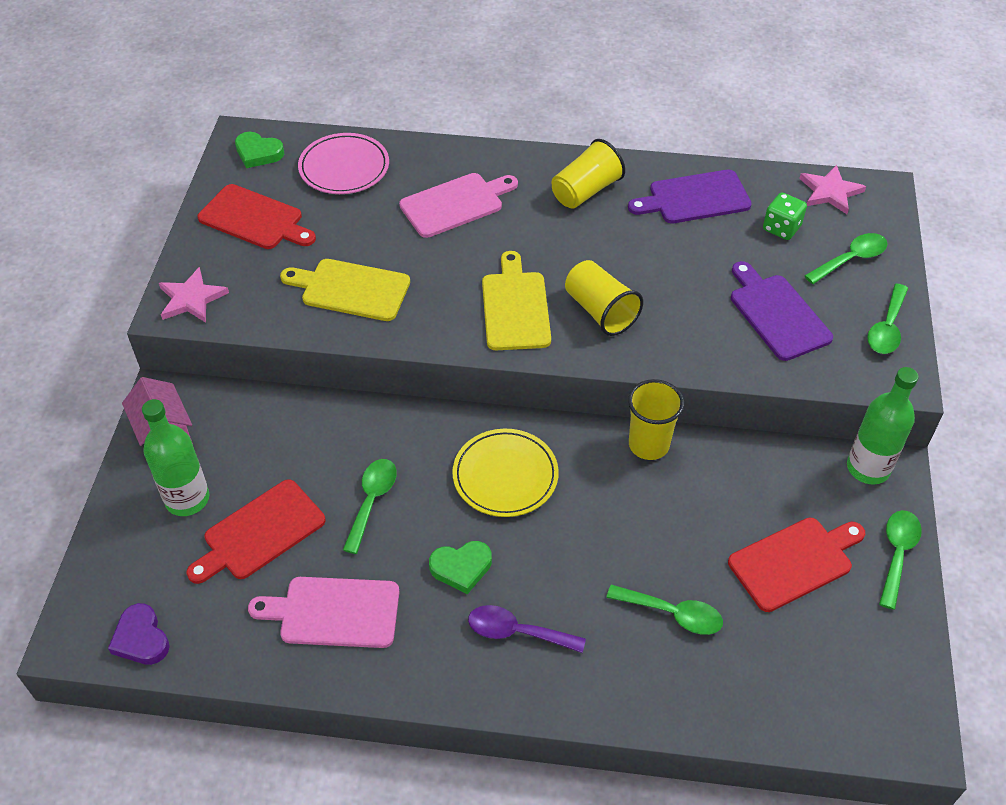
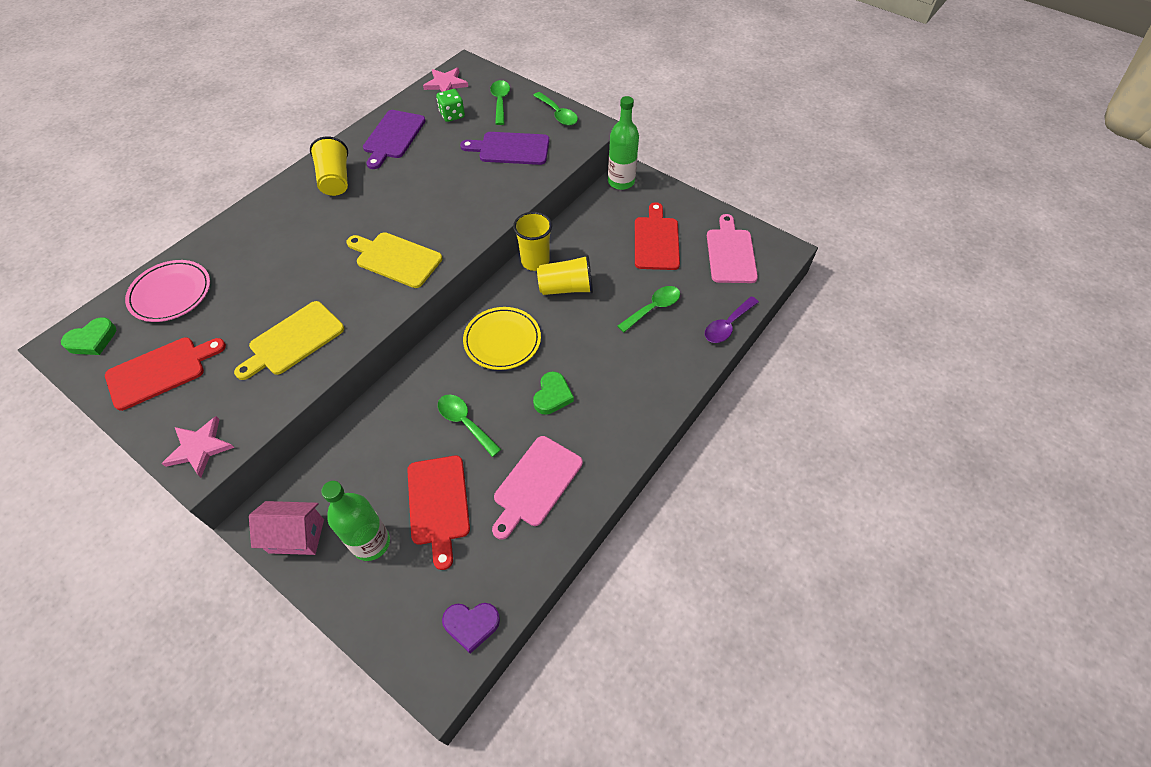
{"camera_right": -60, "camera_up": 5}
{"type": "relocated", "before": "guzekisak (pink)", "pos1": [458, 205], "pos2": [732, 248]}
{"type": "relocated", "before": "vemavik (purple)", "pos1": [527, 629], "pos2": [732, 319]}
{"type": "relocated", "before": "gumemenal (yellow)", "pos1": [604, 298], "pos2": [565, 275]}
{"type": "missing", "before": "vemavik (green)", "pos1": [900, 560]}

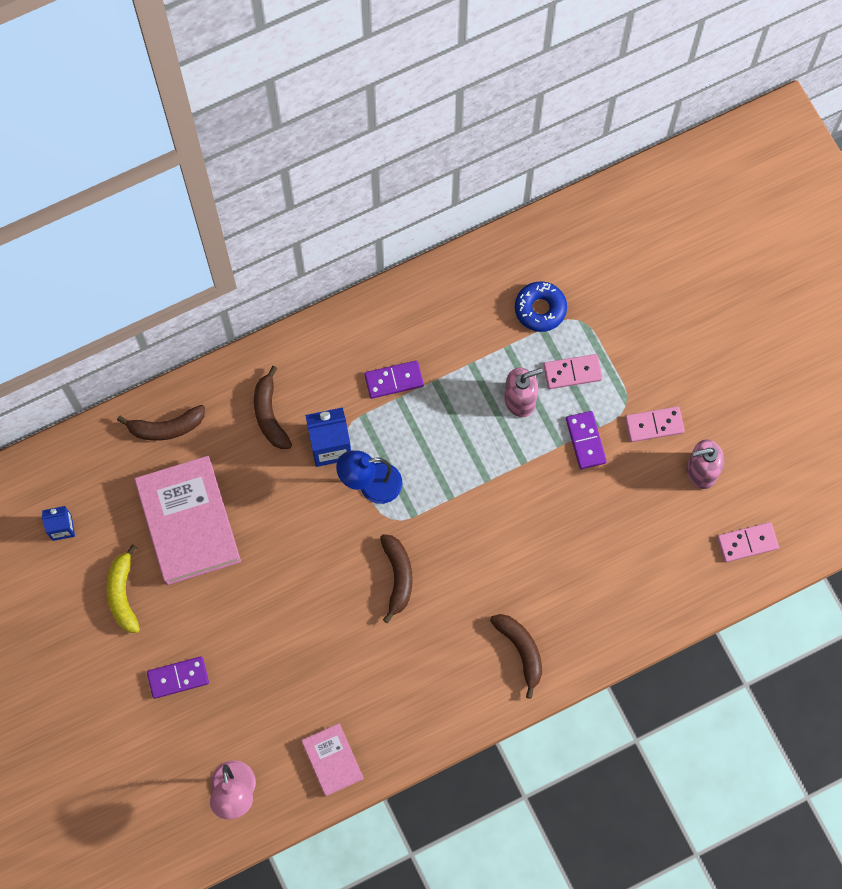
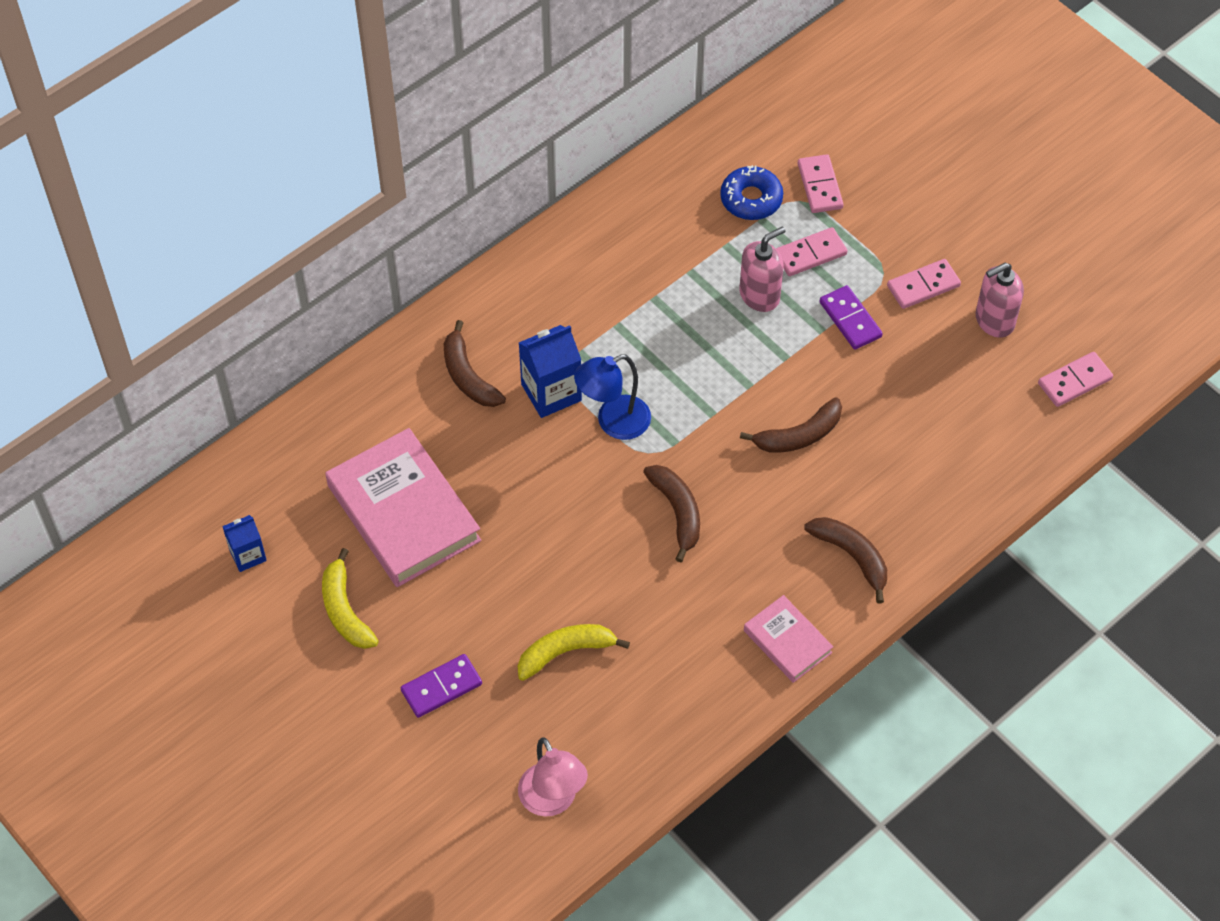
{"camera_right": -15, "camera_up": -15}
{"type": "relocated", "before": "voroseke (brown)", "pos1": [161, 423], "pos2": [791, 425]}
{"type": "relocated", "before": "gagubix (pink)", "pos1": [332, 759], "pos2": [788, 639]}
{"type": "missing", "before": "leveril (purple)", "pos1": [394, 379]}
{"type": "appeared", "after": "voroseke (yellow)", "pos2": [574, 652]}
{"type": "appeared", "after": "leveril (pink)", "pos2": [821, 183]}

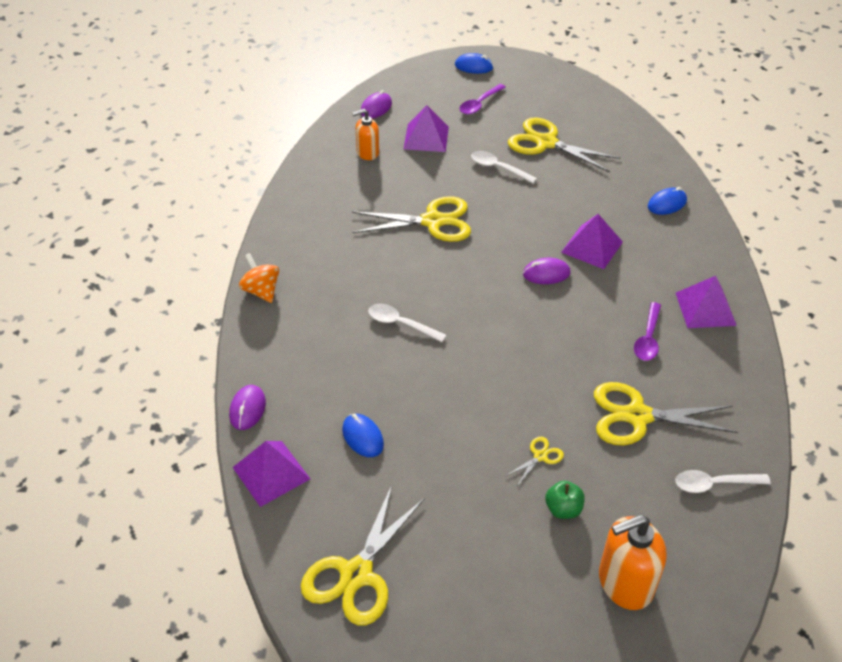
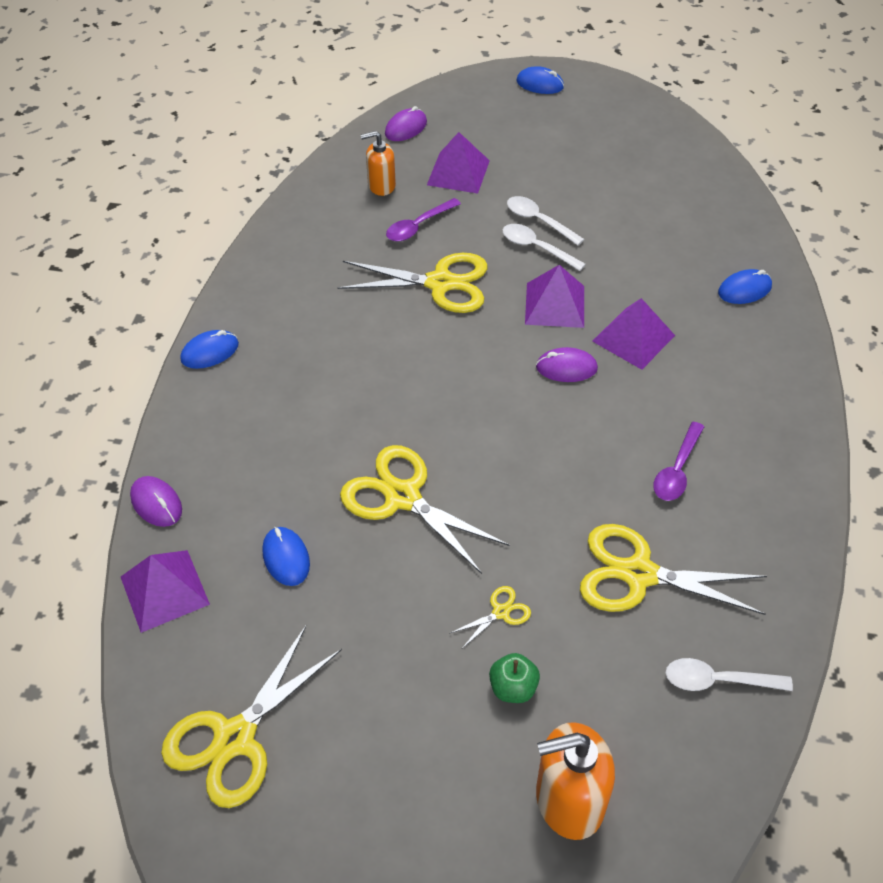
{"camera_right": 10, "camera_up": 5}
{"type": "spun", "before": "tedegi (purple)", "pos1": [247, 407], "pos2": [156, 501], "turn": -60}
{"type": "exchanged", "before": "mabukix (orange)", "after": "tedegi (blue)", "pos1": [259, 278], "pos2": [210, 349]}
{"type": "relocated", "before": "vemavik (white)", "pos1": [407, 323], "pos2": [544, 247]}
{"type": "relocated", "before": "vemavik (purple)", "pos1": [483, 99], "pos2": [423, 219]}
{"type": "relocated", "before": "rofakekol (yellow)", "pos1": [564, 144], "pos2": [425, 509]}
{"type": "relocated", "before": "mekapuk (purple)", "pos1": [706, 302], "pos2": [554, 296]}

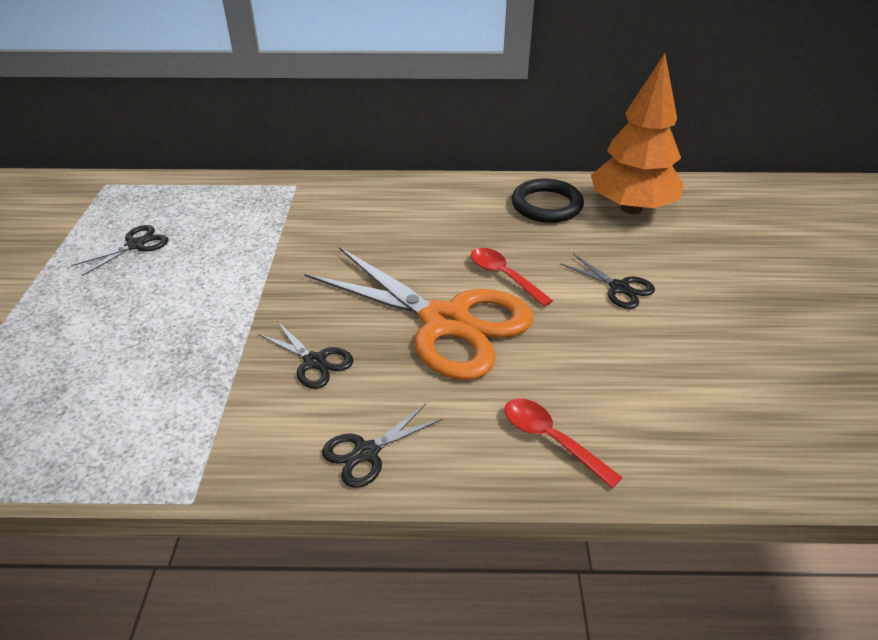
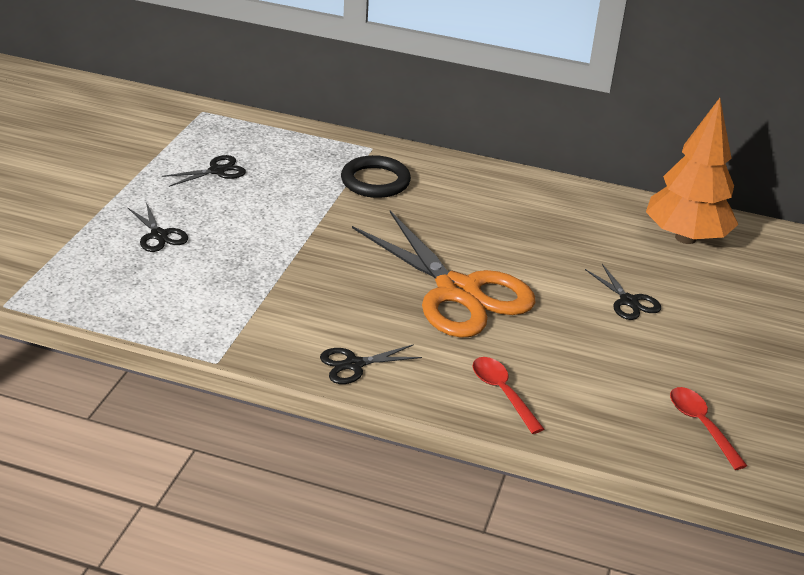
{"camera_right": 15, "camera_up": -5}
{"type": "relocated", "before": "rofakekol (black)", "pos1": [306, 355], "pos2": [158, 227]}
{"type": "relocated", "before": "vemavik (red)", "pos1": [512, 277], "pos2": [708, 428]}
{"type": "relocated", "before": "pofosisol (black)", "pos1": [548, 200], "pos2": [376, 176]}

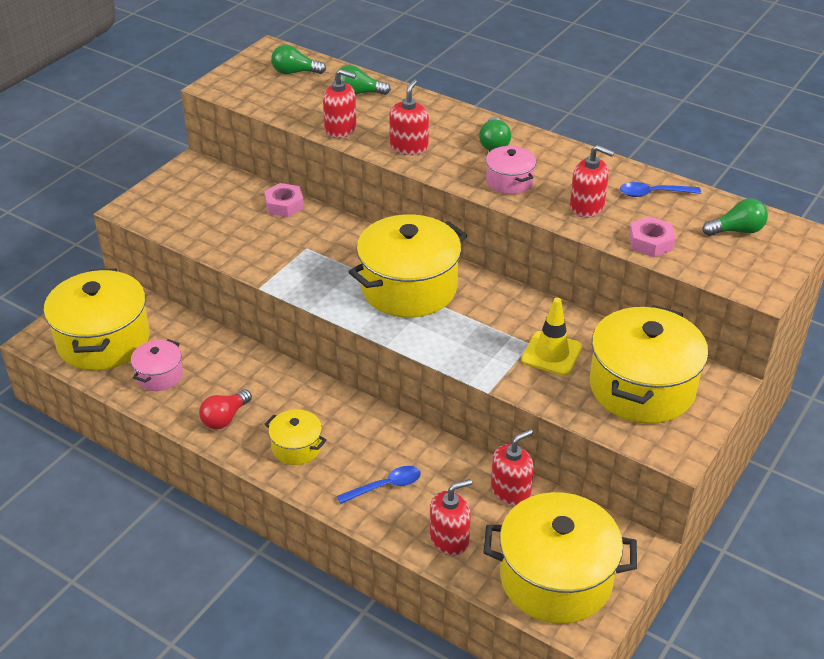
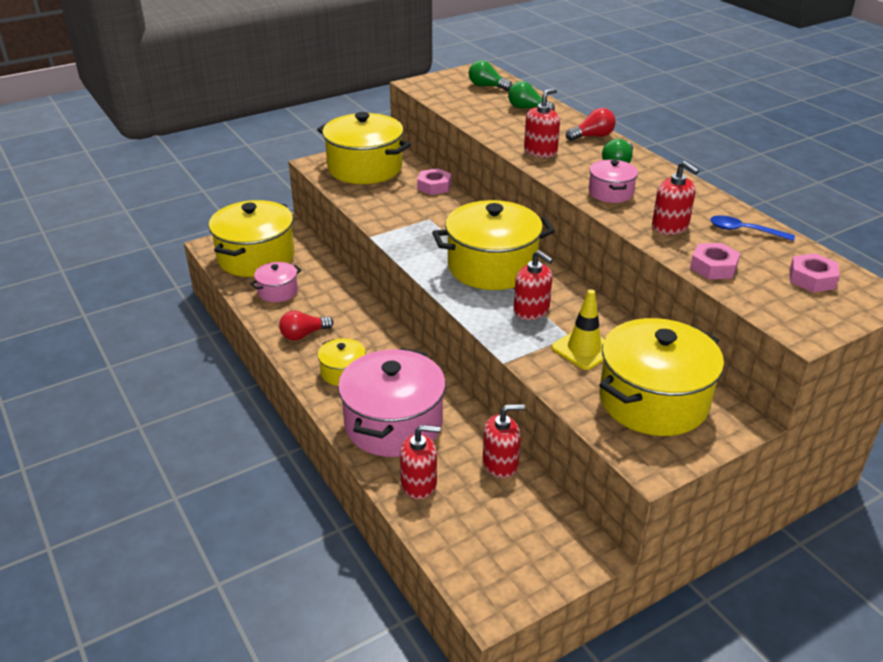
{"camera_right": 25, "camera_up": -5}
{"type": "relocated", "before": "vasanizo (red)", "pos1": [340, 103], "pos2": [533, 285]}
{"type": "exchanged", "before": "vemavik (blue)", "after": "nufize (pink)", "pos1": [379, 485], "pos2": [392, 402]}
{"type": "relocated", "before": "nufize (yellow)", "pos1": [560, 558], "pos2": [364, 148]}
{"type": "exchanged", "before": "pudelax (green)", "after": "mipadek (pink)", "pos1": [735, 217], "pos2": [815, 272]}
{"type": "appeared", "after": "pudelax (red)", "pos2": [591, 124]}

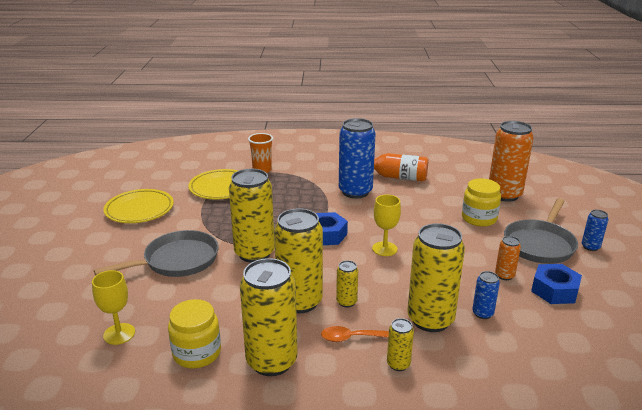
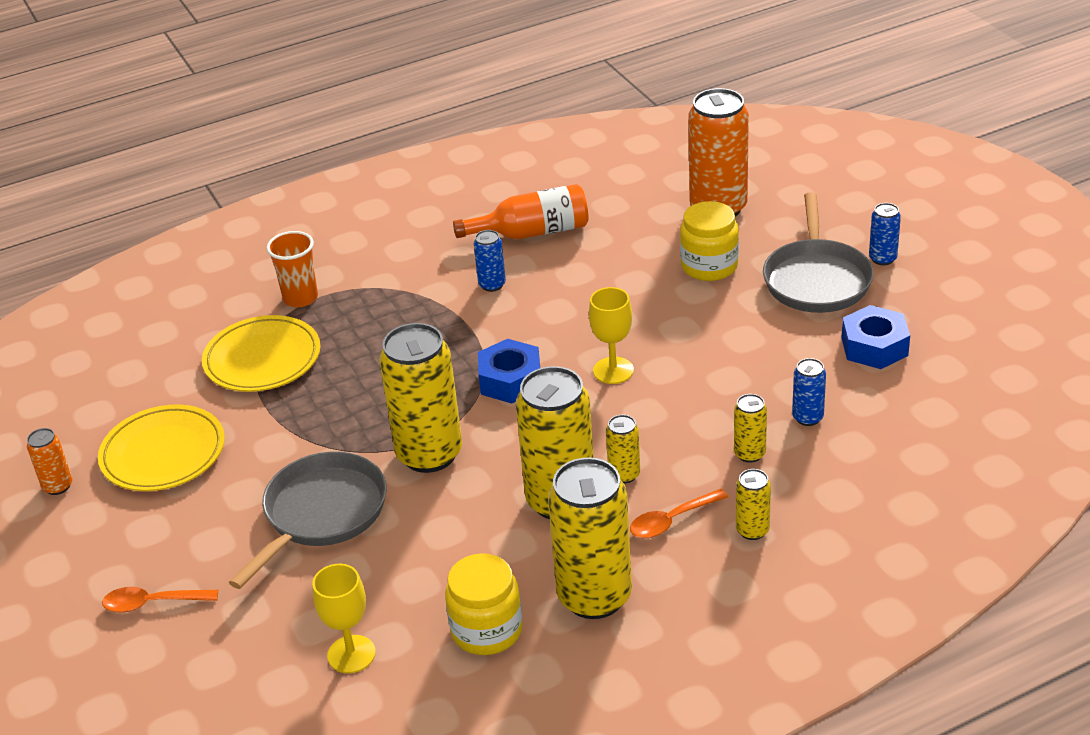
{"camera_right": -25, "camera_up": 10}
{"type": "size", "before": "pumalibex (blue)", "pos1": [357, 158], "pos2": [490, 261], "scale": 0.46}
{"type": "size", "before": "pumalibex (yellow)", "pos1": [436, 277], "pos2": [750, 428], "scale": 0.46}
{"type": "relocated", "before": "pumalibex (orange)", "pos1": [508, 258], "pos2": [49, 461]}
{"type": "appeared", "after": "vemavik (orange)", "pos2": [160, 600]}

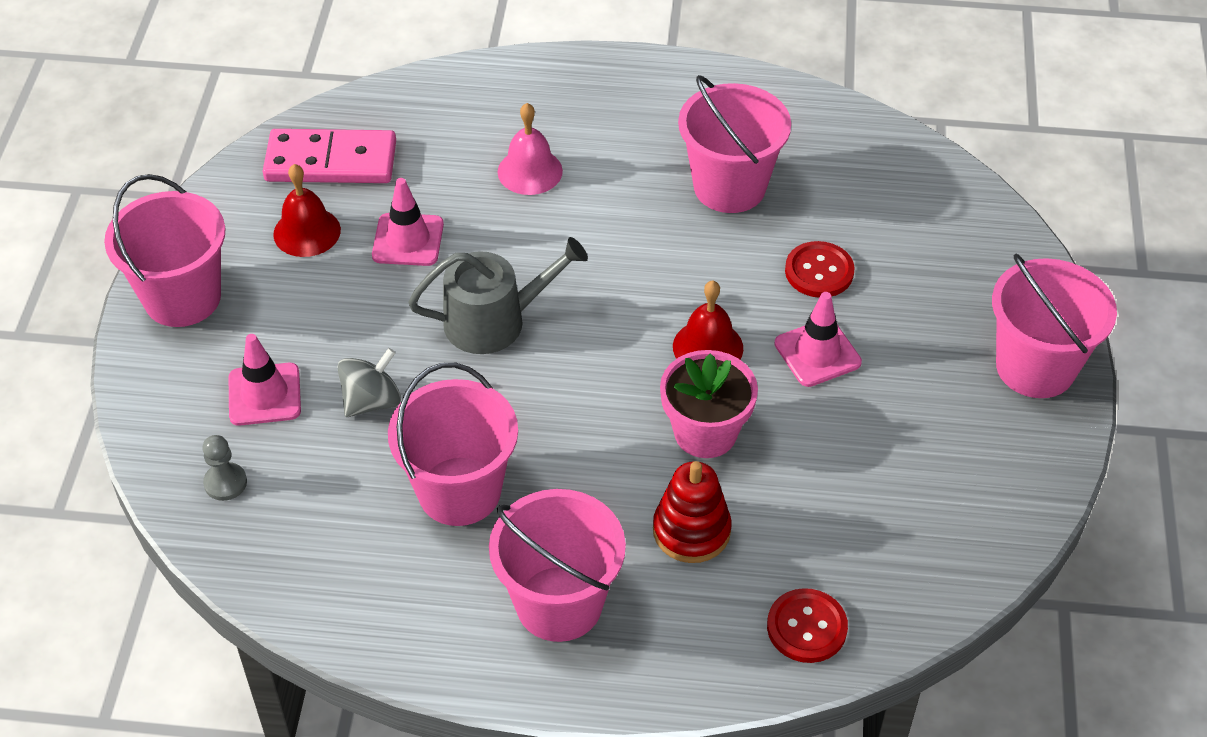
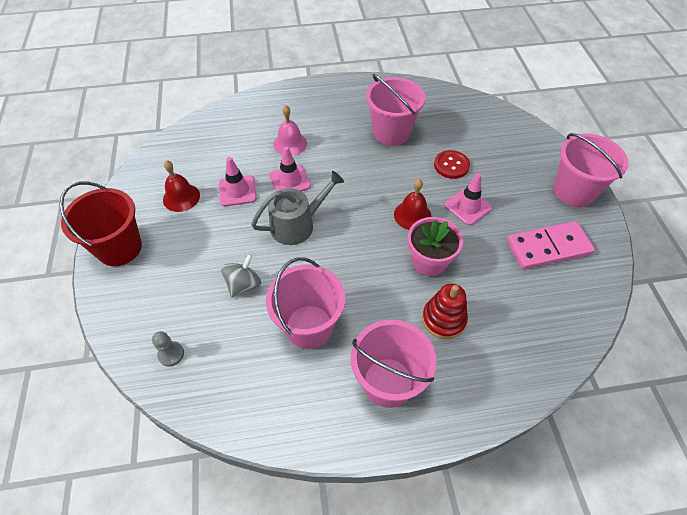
{"camera_right": -15, "camera_up": 5}
{"type": "colour", "before": "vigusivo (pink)", "after": "vigusivo (red)", "pos1": [164, 250], "pos2": [100, 224]}
{"type": "relocated", "before": "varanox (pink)", "pos1": [265, 380], "pos2": [290, 169]}
{"type": "relocated", "before": "leveril (pink)", "pos1": [329, 156], "pos2": [551, 245]}
{"type": "missing", "before": "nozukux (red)", "pos1": [807, 625]}

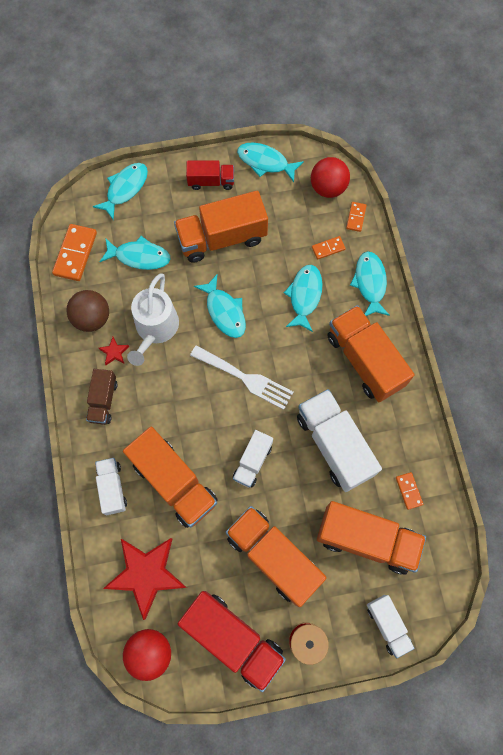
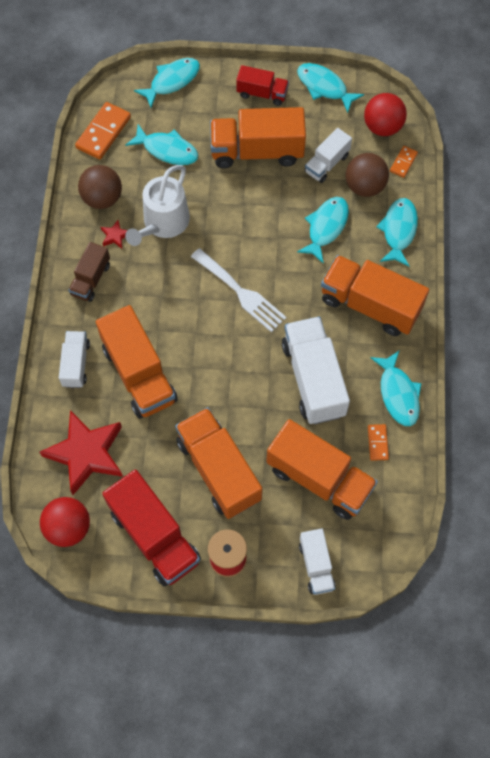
{"camera_right": 15, "camera_up": -5}
{"type": "relocated", "before": "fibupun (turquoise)", "pos1": [220, 306], "pos2": [396, 388]}
{"type": "relocated", "before": "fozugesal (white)", "pos1": [253, 459], "pos2": [328, 155]}
{"type": "exchanged", "before": "leveril (orange)", "after": "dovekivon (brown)", "pos1": [329, 248], "pos2": [367, 175]}
{"type": "spun", "before": "fozugesal (orange)", "pos1": [371, 353], "pos2": [375, 295], "turn": -45}

